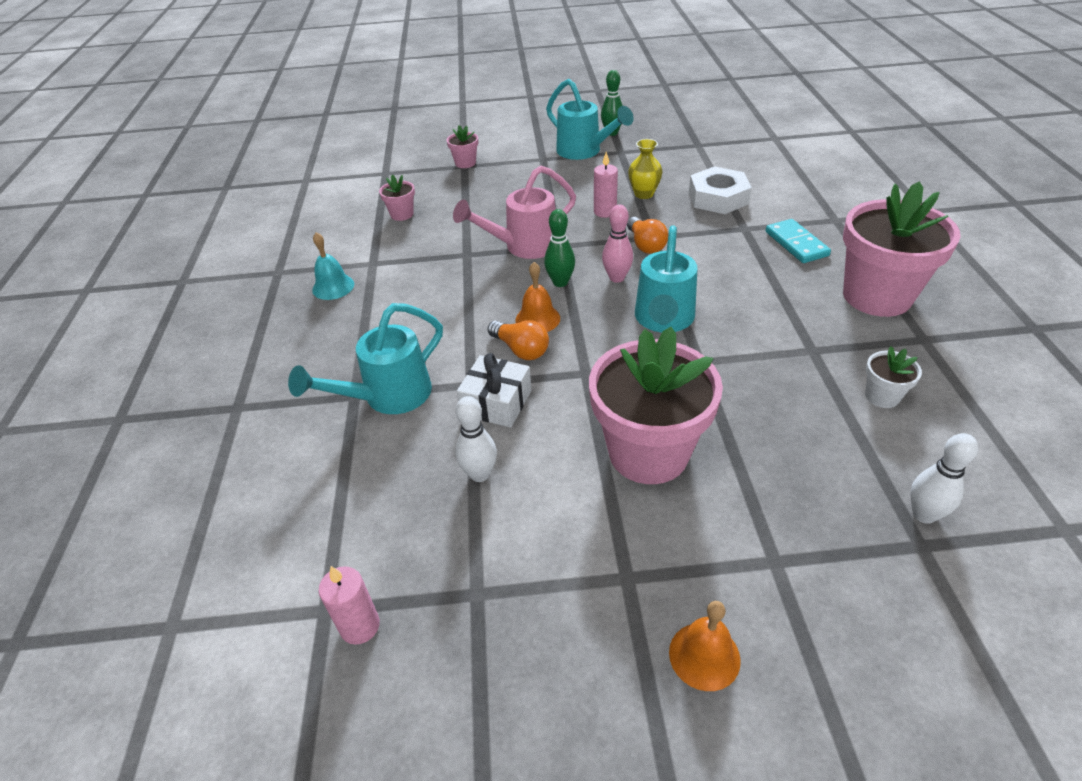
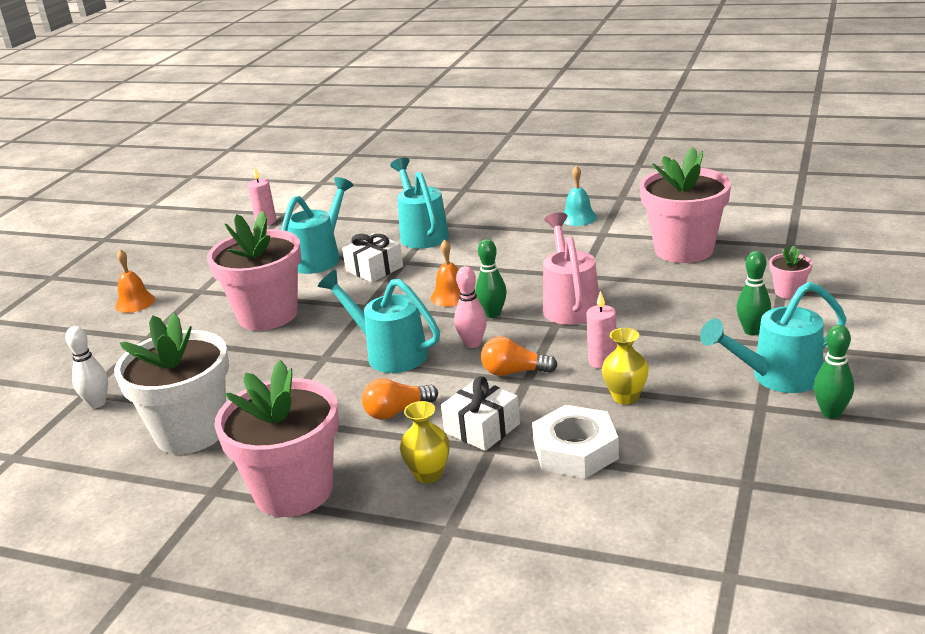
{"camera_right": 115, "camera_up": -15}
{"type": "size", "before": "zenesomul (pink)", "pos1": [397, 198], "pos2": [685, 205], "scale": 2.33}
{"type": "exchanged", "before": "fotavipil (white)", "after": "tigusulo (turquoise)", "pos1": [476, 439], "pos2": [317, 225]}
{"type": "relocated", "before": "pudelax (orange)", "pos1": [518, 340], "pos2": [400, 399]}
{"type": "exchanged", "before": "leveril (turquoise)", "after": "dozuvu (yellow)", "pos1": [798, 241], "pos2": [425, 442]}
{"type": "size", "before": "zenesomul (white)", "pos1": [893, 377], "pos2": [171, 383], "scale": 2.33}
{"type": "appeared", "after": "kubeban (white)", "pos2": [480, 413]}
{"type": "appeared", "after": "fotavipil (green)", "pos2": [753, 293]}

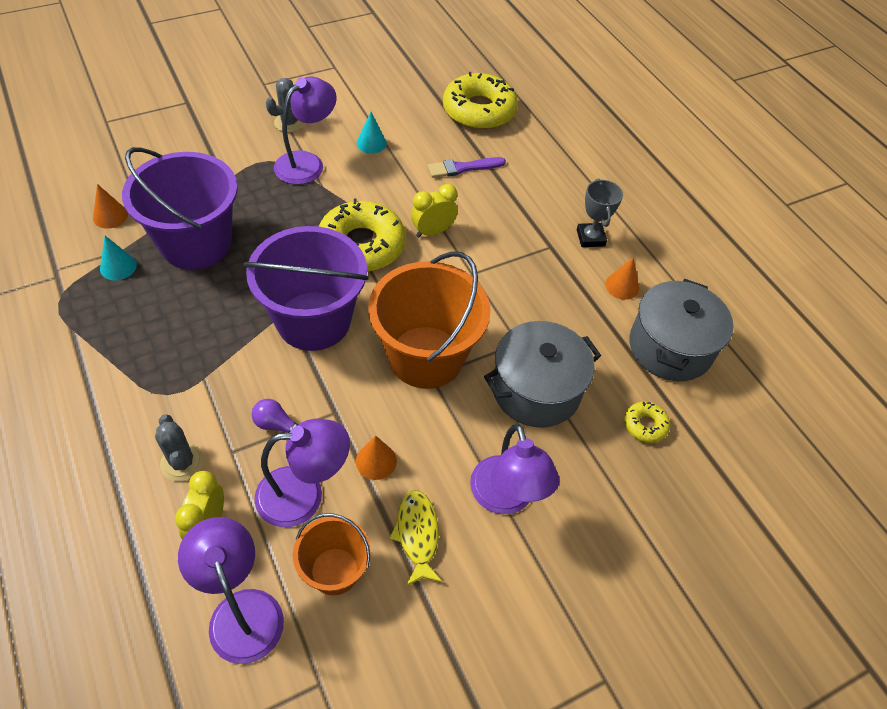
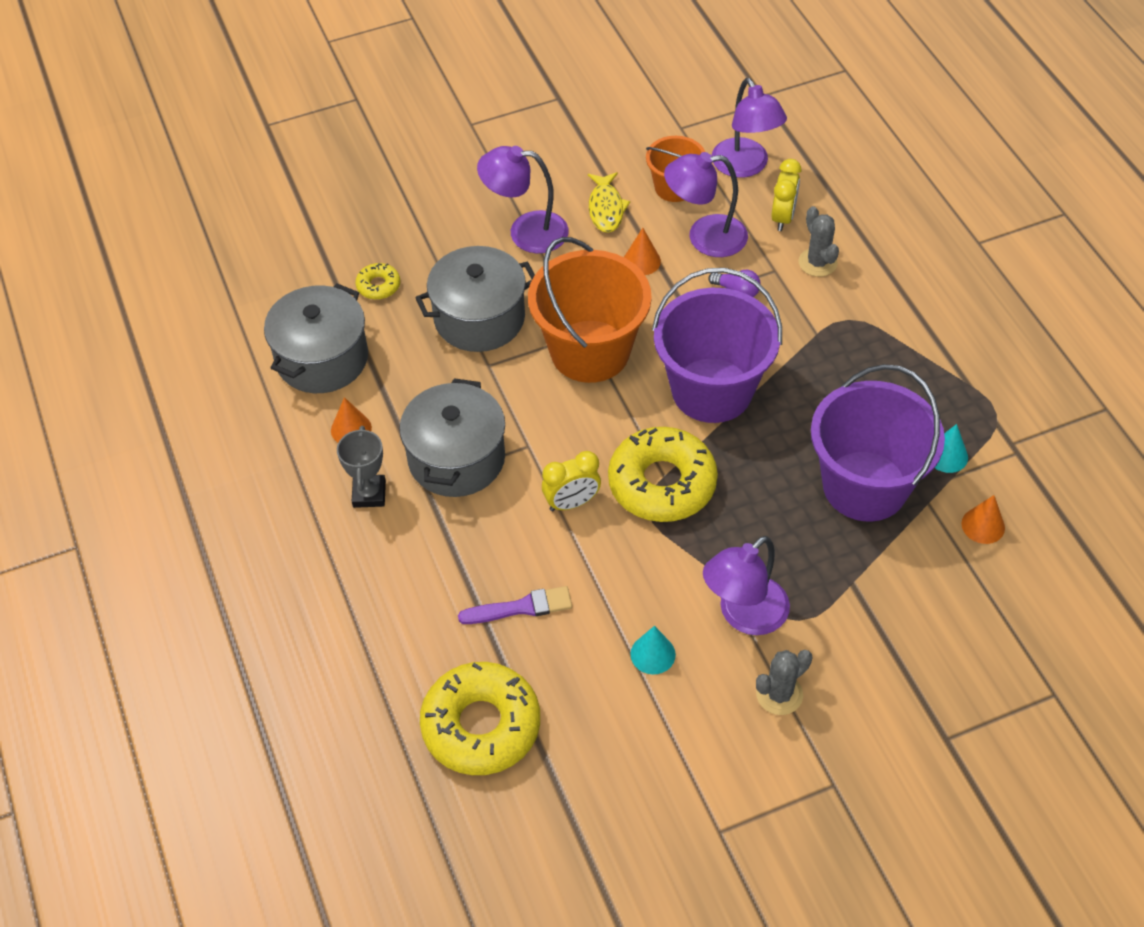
{"camera_right": -170, "camera_up": 0}
{"type": "spun", "before": "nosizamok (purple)", "pos1": [514, 469], "pos2": [523, 199], "turn": -75}
{"type": "appeared", "after": "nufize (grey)", "pos2": [452, 437]}

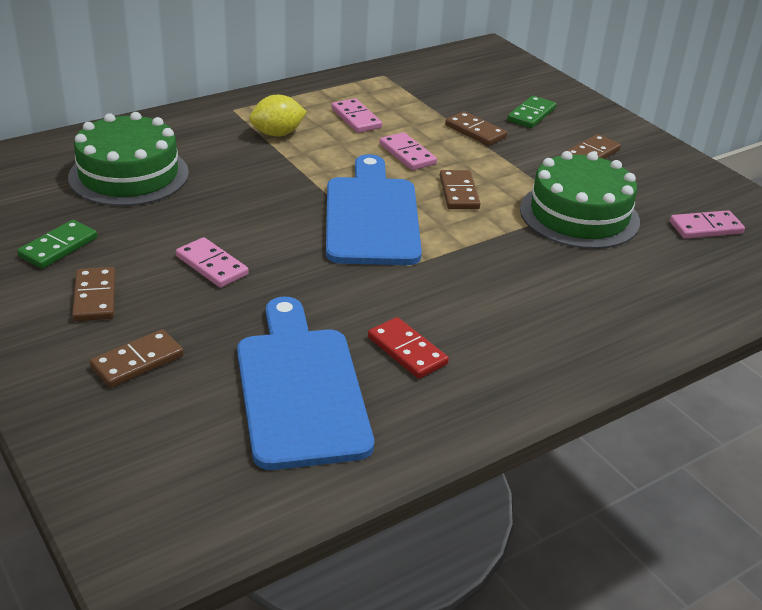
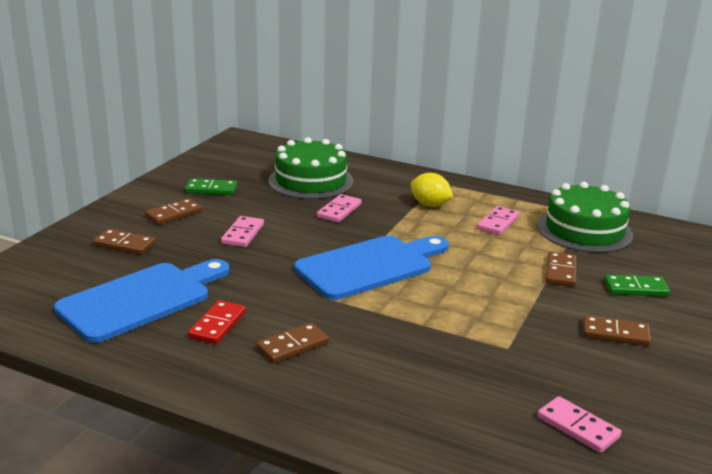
{"camera_right": 60, "camera_up": -10}
{"type": "relocated", "before": "leveril (pink)", "pos1": [408, 151], "pos2": [339, 208]}
{"type": "relocated", "before": "leveril (brown)", "pos1": [460, 189], "pos2": [292, 343]}
{"type": "relocated", "before": "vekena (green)", "pos1": [580, 200], "pos2": [585, 217]}

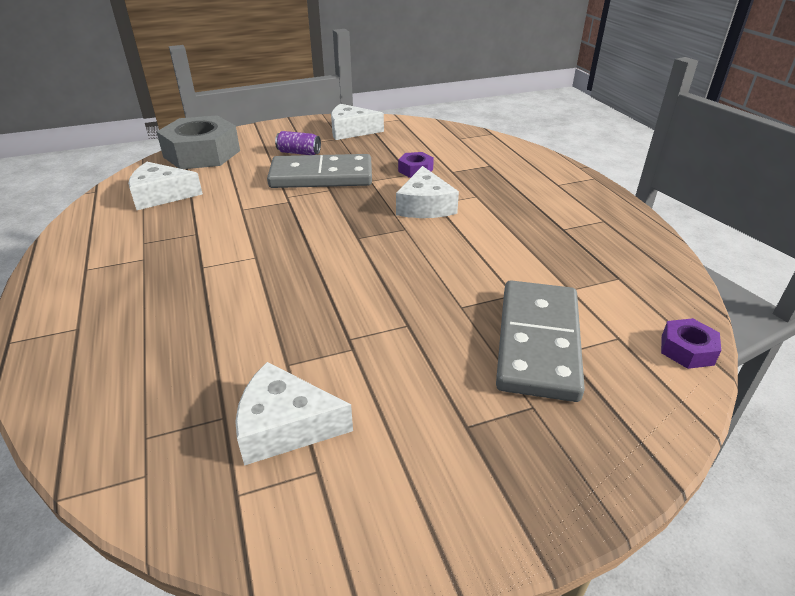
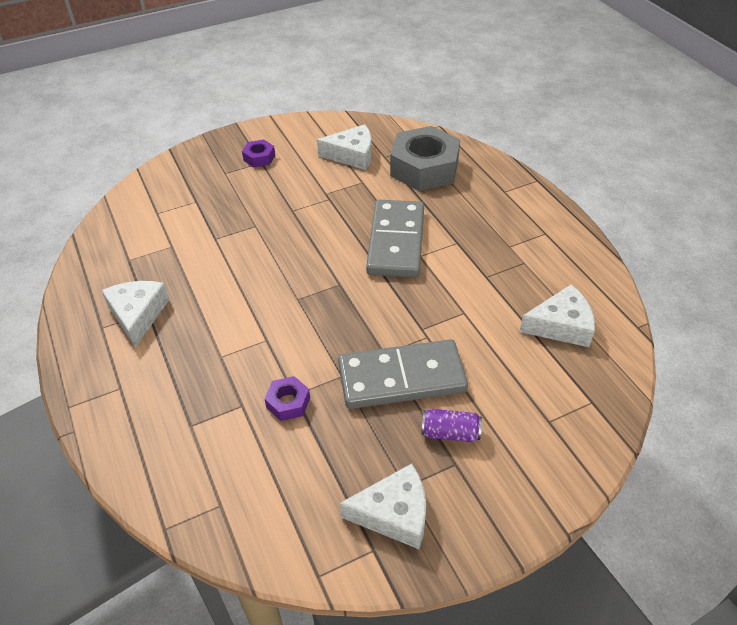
{"camera_right": 175, "camera_up": 10}
{"type": "relocated", "before": "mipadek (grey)", "pos1": [198, 142], "pos2": [425, 158]}
{"type": "relocated", "before": "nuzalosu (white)", "pos1": [427, 192], "pos2": [135, 314]}
{"type": "relocated", "before": "leveril (grey)", "pos1": [540, 341], "pos2": [395, 239]}
{"type": "relocated", "before": "mipadek (purple)", "pos1": [691, 343], "pos2": [258, 153]}

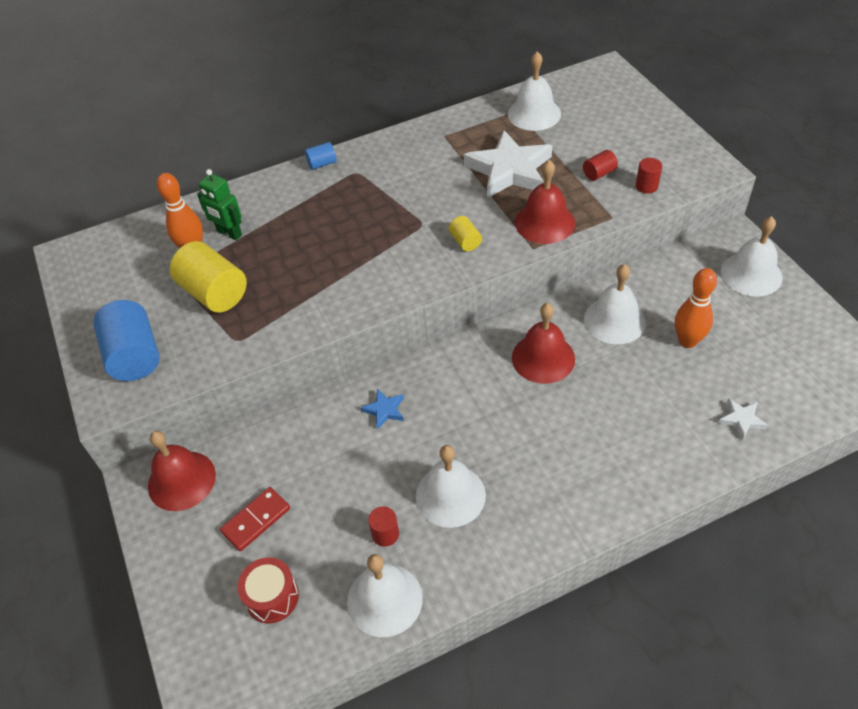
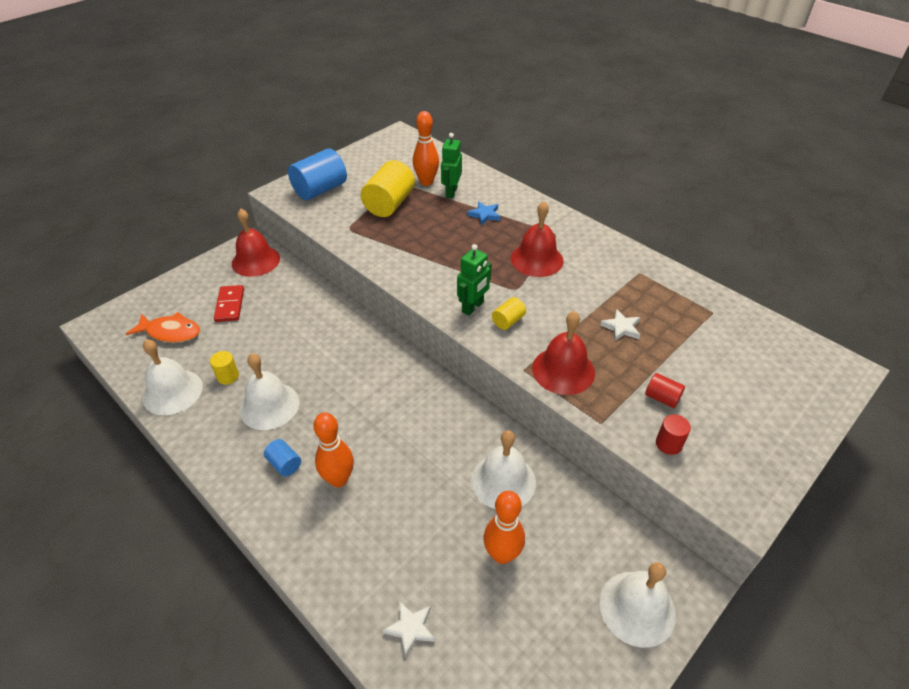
{"camera_right": 65, "camera_up": -5}
{"type": "spun", "before": "leveril (red)", "pos1": [255, 519], "pos2": [229, 303], "turn": 60}
{"type": "exchanged", "before": "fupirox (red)", "after": "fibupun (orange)", "pos1": [268, 590], "pos2": [163, 327]}
{"type": "relocated", "before": "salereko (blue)", "pos1": [321, 156], "pos2": [282, 458]}
{"type": "relocated", "before": "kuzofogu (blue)", "pos1": [382, 409], "pos2": [484, 213]}
{"type": "colour", "before": "salereko (red)", "after": "salereko (yellow)", "pos1": [383, 526], "pos2": [224, 368]}
{"type": "size", "before": "kuzofogu (white)", "pos1": [508, 164], "pos2": [620, 325], "scale": 0.43}
{"type": "missing", "before": "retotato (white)", "pos1": [534, 91]}
{"type": "relocated", "before": "retotato (red)", "pos1": [543, 343], "pos2": [537, 239]}
{"type": "appeared", "after": "fotavipil (orange)", "pos2": [333, 449]}
{"type": "appeared", "after": "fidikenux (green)", "pos2": [474, 279]}

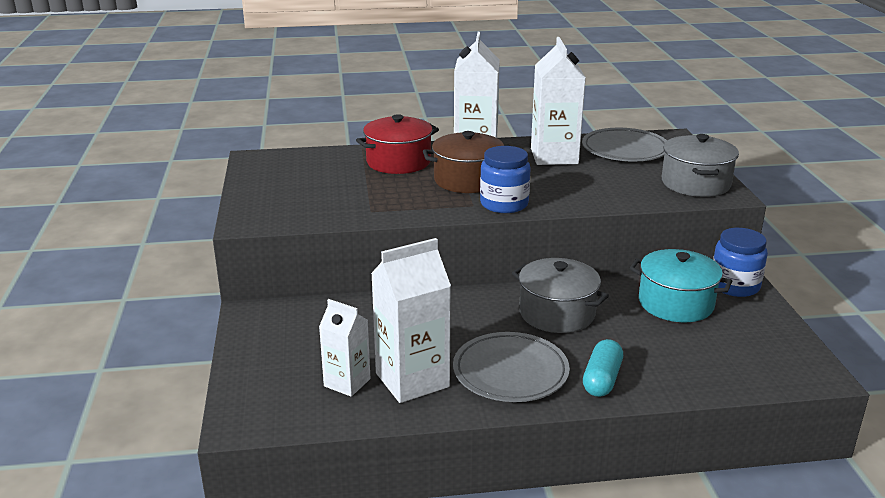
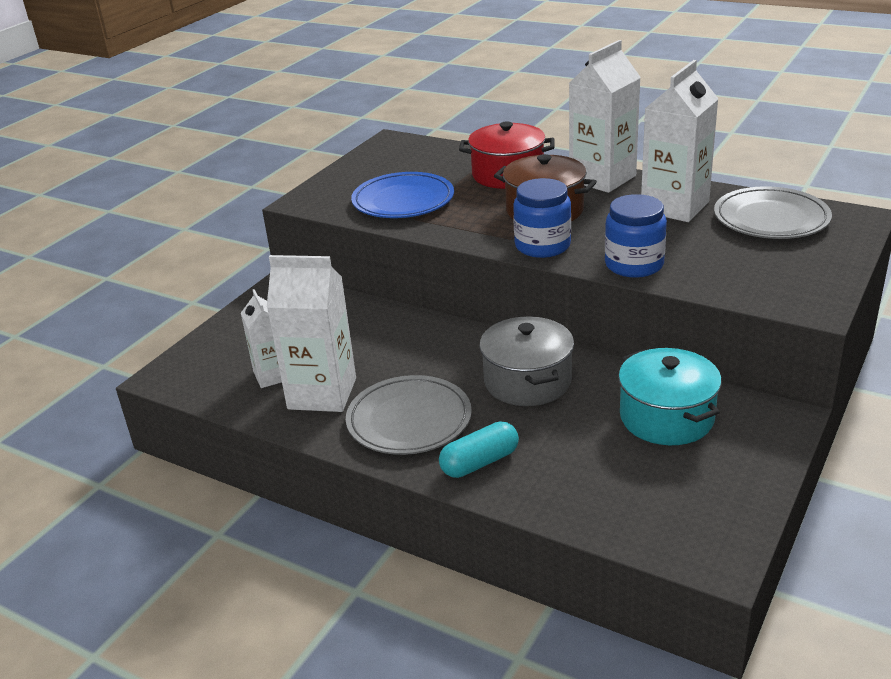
{"camera_right": 40, "camera_up": 5}
{"type": "missing", "before": "nufize (grey)", "pos1": [700, 165]}
{"type": "relocated", "before": "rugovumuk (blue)", "pos1": [740, 262], "pos2": [636, 236]}
{"type": "appeared", "after": "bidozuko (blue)", "pos2": [402, 195]}

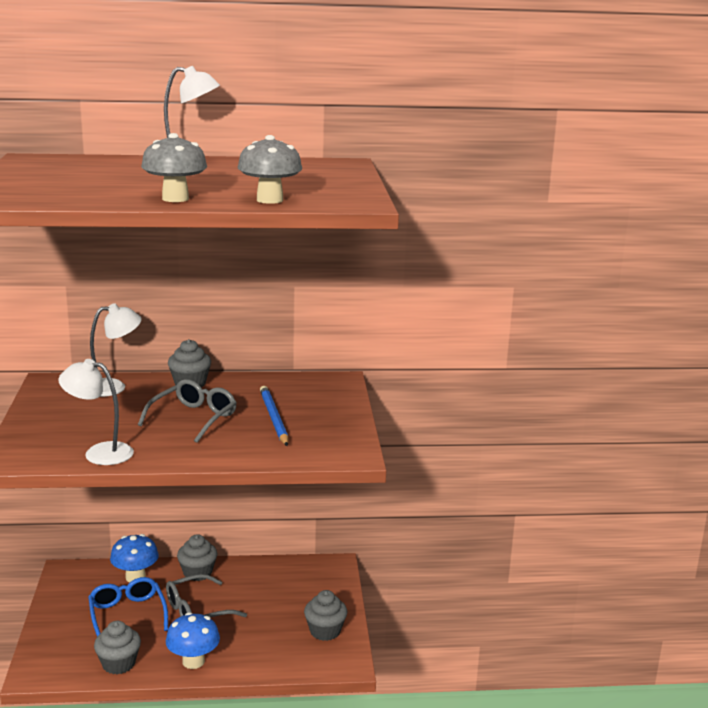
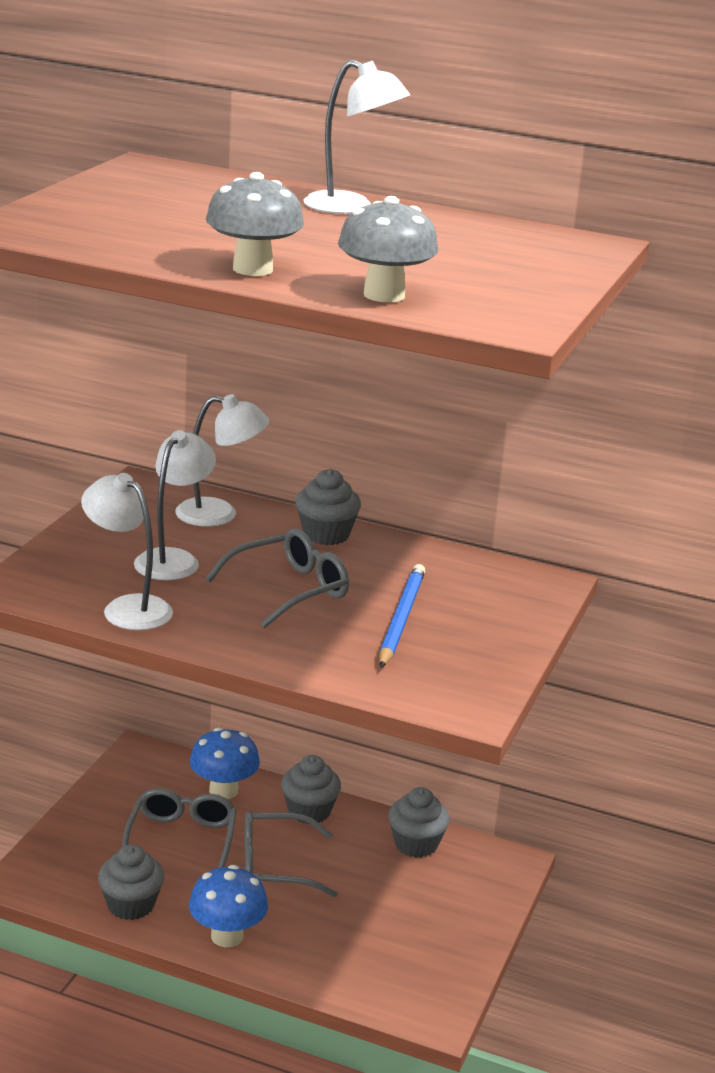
{"camera_right": 25, "camera_up": 5}
{"type": "colour", "before": "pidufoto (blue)", "after": "pidufoto (grey)", "pos1": [128, 607], "pos2": [179, 828]}
{"type": "relocated", "before": "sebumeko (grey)", "pos1": [325, 615], "pos2": [418, 822]}
{"type": "appeared", "after": "nosizamok (white)", "pos2": [175, 505]}

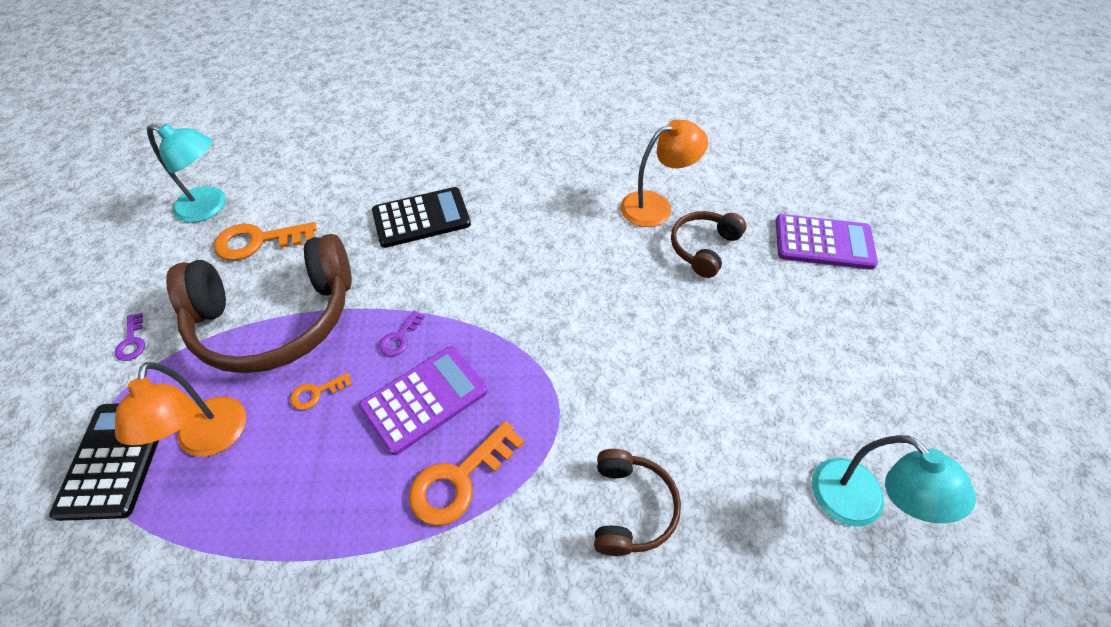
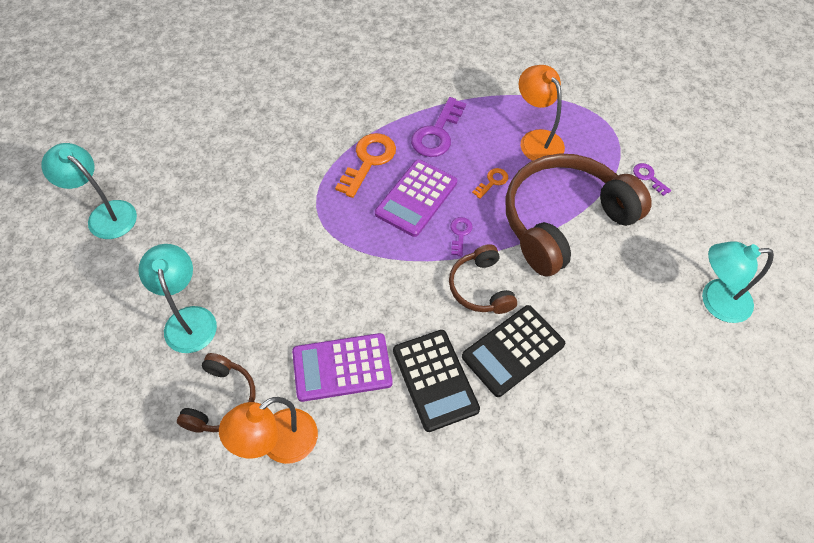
{"camera_right": 160, "camera_up": 5}
{"type": "relocated", "before": "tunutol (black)", "pos1": [104, 462], "pos2": [436, 381]}
{"type": "missing", "before": "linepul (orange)", "pos1": [265, 241]}
{"type": "relocated", "before": "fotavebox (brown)", "pos1": [637, 502], "pos2": [483, 279]}
{"type": "relocated", "before": "tunutol (purple)", "pos1": [827, 241], "pos2": [342, 367]}
{"type": "appeared", "after": "nosizamok (turquoise)", "pos2": [177, 298]}
{"type": "appeared", "after": "linepul (purple)", "pos2": [438, 127]}

